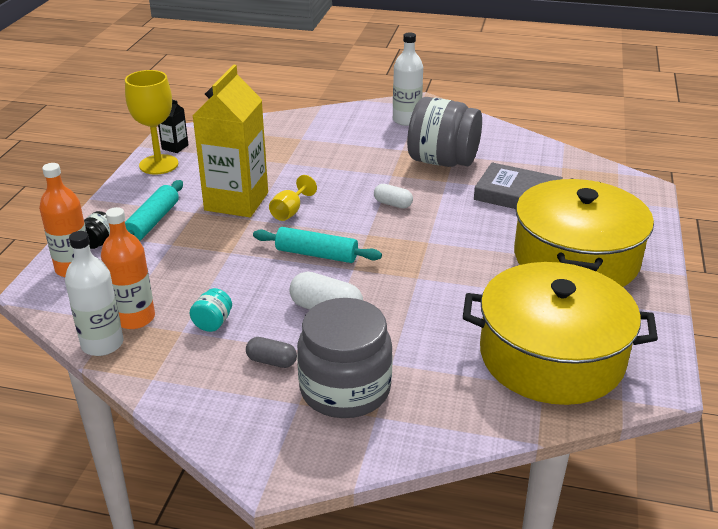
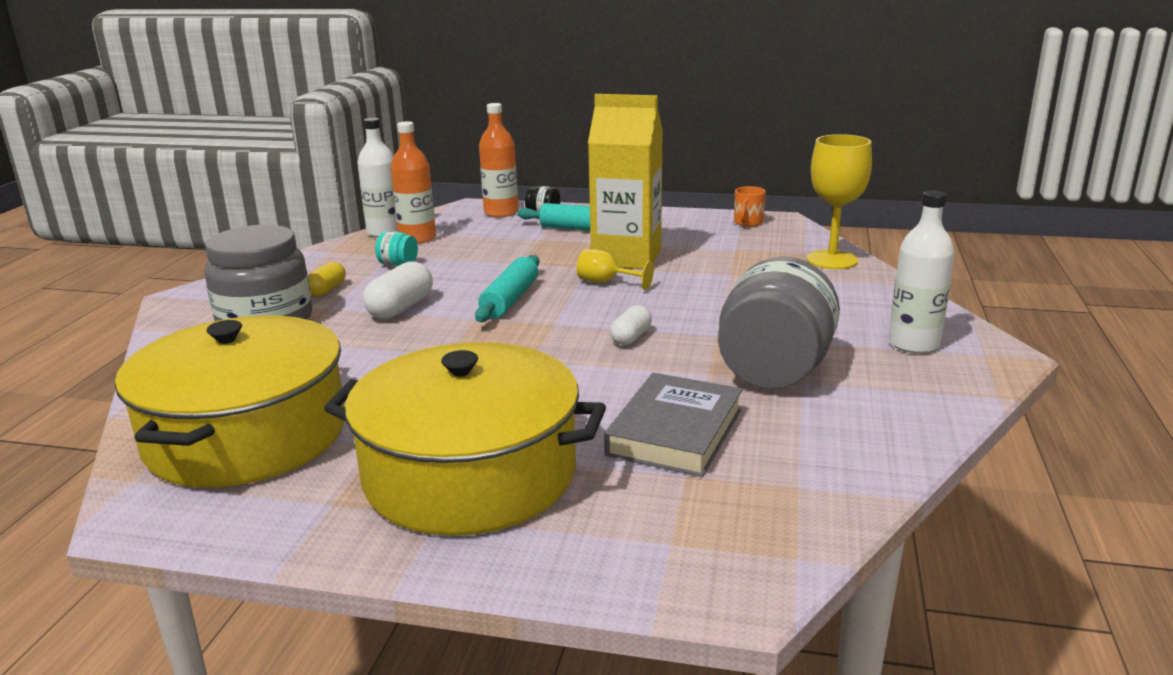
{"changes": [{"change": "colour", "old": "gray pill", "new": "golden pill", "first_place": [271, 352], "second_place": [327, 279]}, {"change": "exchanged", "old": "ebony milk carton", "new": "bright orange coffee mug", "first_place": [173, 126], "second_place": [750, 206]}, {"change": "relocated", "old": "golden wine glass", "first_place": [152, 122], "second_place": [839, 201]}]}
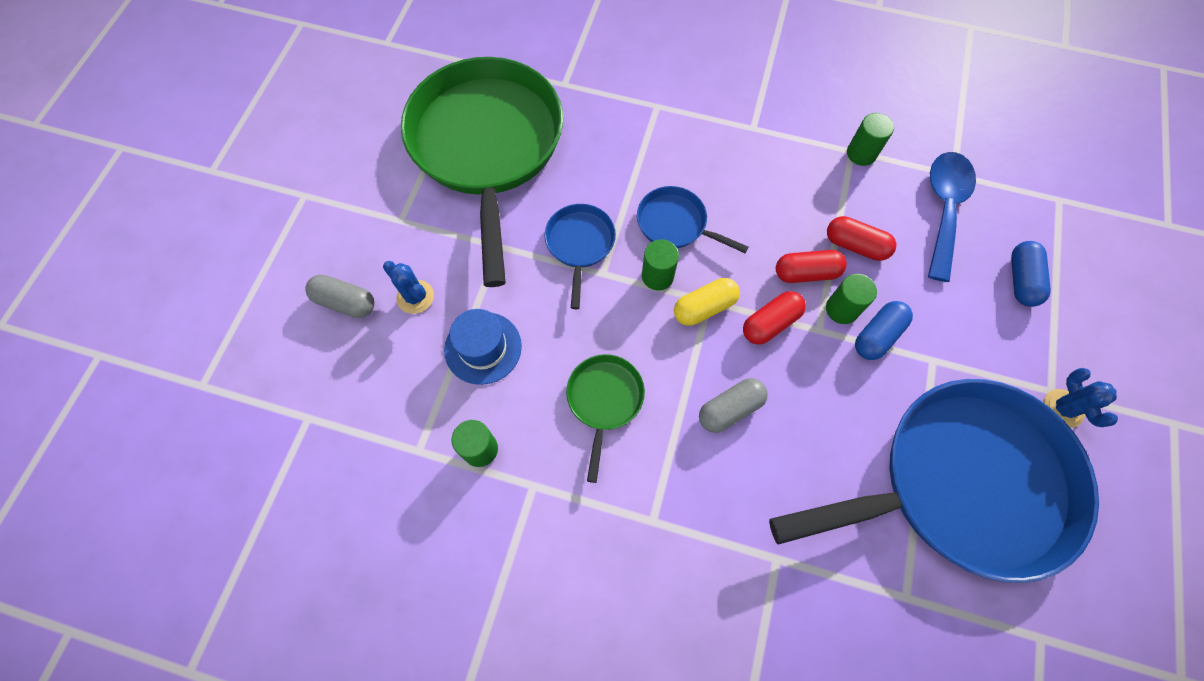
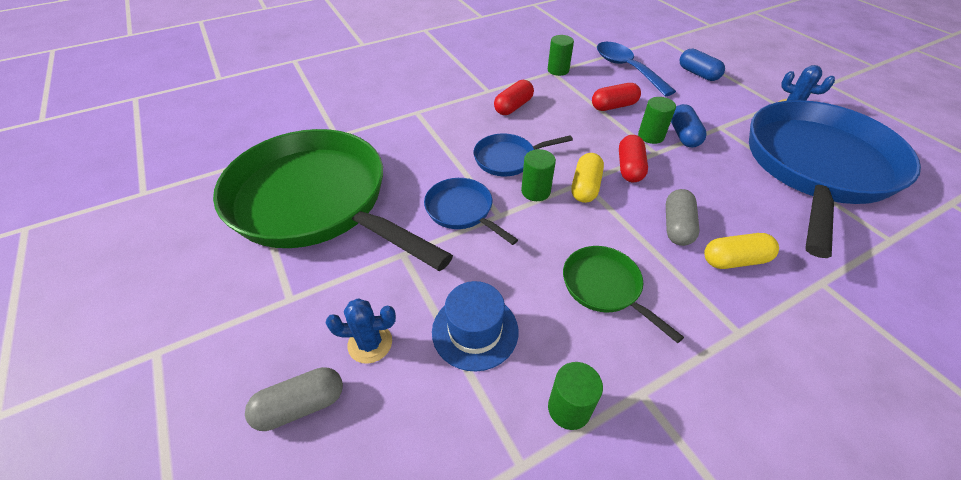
{"changes": [{"change": "relocated", "old": "scarlet pill", "first_place": [811, 266], "second_place": [514, 97]}, {"change": "appeared", "new": "golden pill", "second_place": [741, 251]}]}
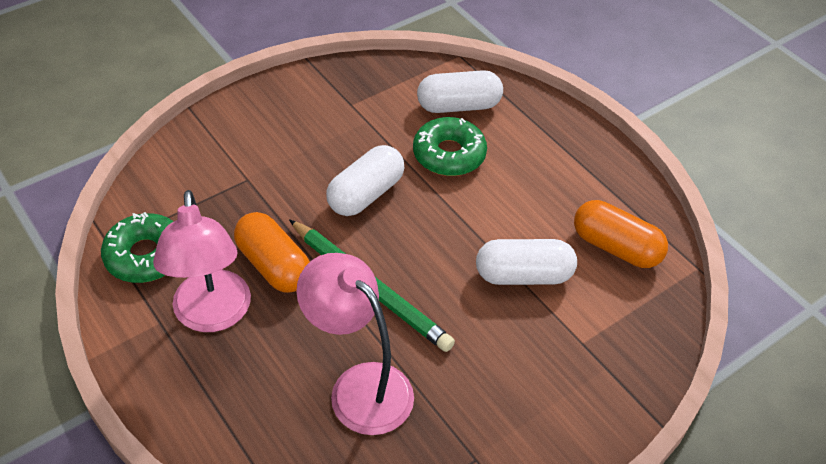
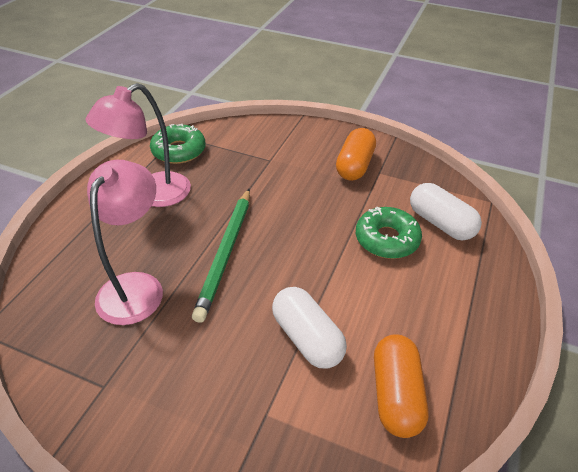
{"changes": [{"change": "relocated", "old": "bright orange pill", "first_place": [272, 252], "second_place": [356, 154]}, {"change": "missing", "old": "white pill", "first_place": [365, 180]}]}
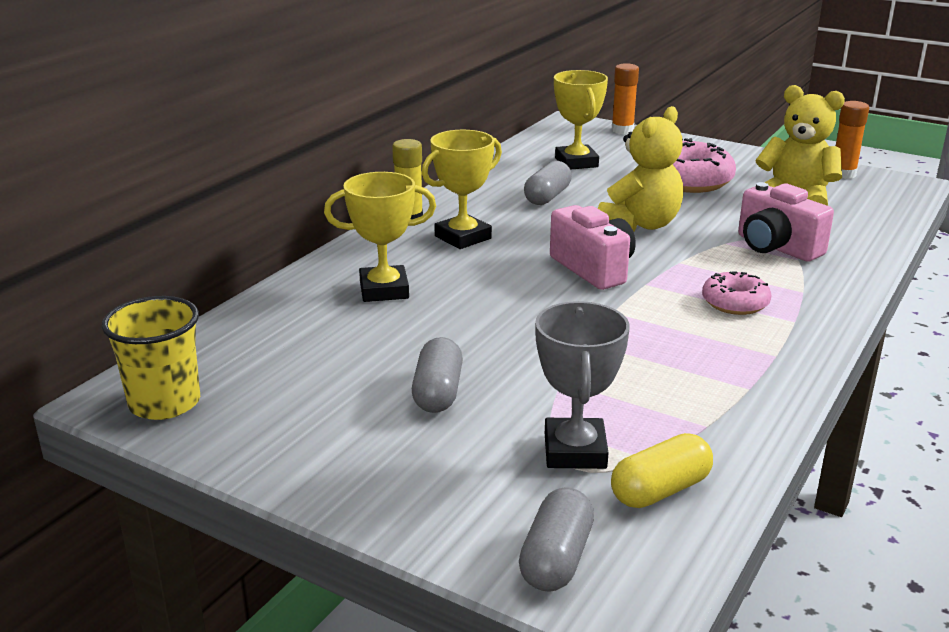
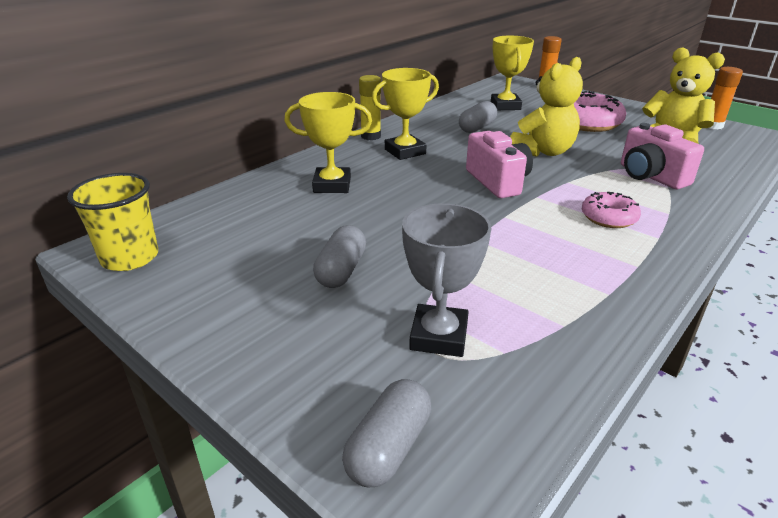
{"changes": [{"change": "missing", "old": "golden pill", "first_place": [662, 470]}]}
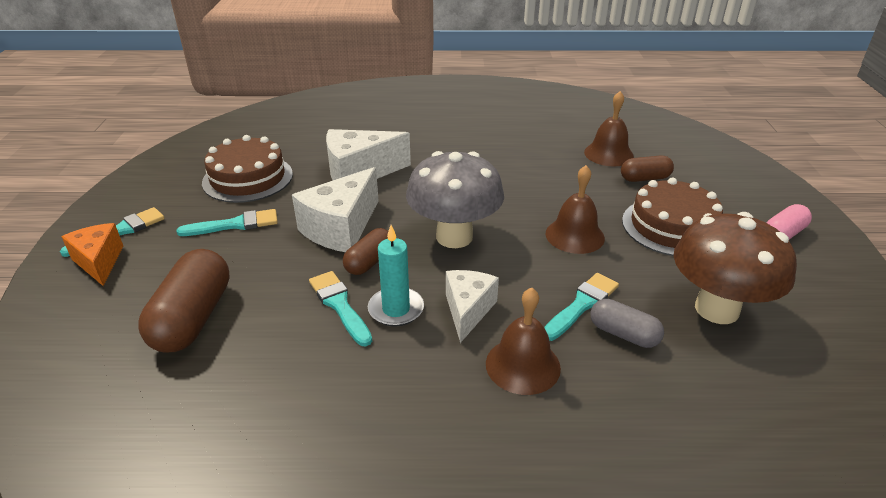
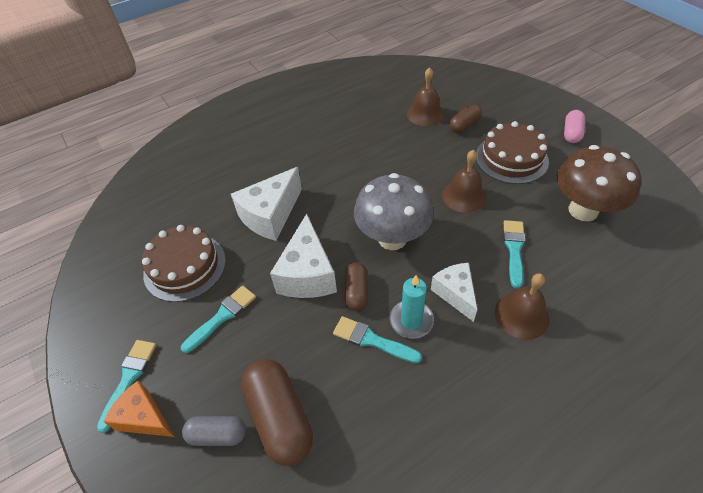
{"changes": [{"change": "relocated", "old": "gray pill", "first_place": [627, 323], "second_place": [214, 431]}]}
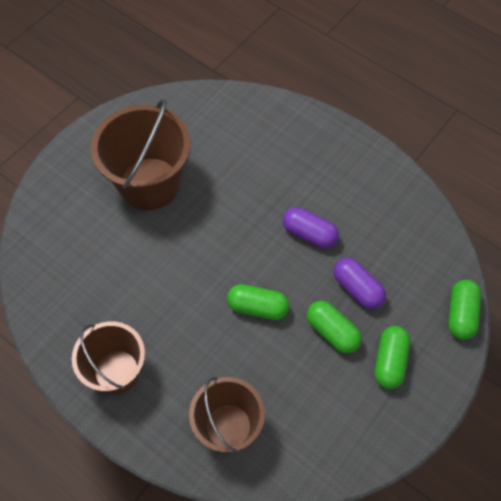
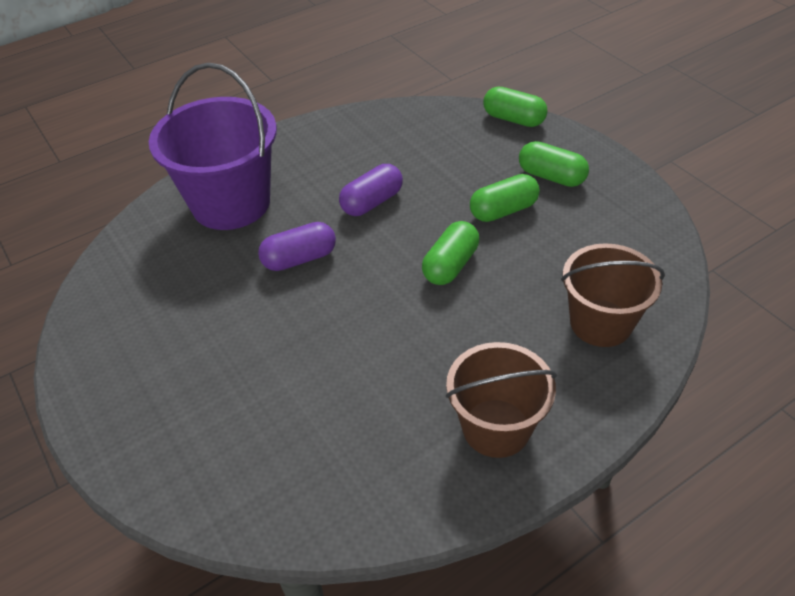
{"changes": [{"change": "appeared", "new": "violet bucket", "second_place": [213, 146]}, {"change": "relocated", "old": "violet pill", "first_place": [360, 283], "second_place": [297, 246]}, {"change": "missing", "old": "brown bucket", "first_place": [141, 154]}]}
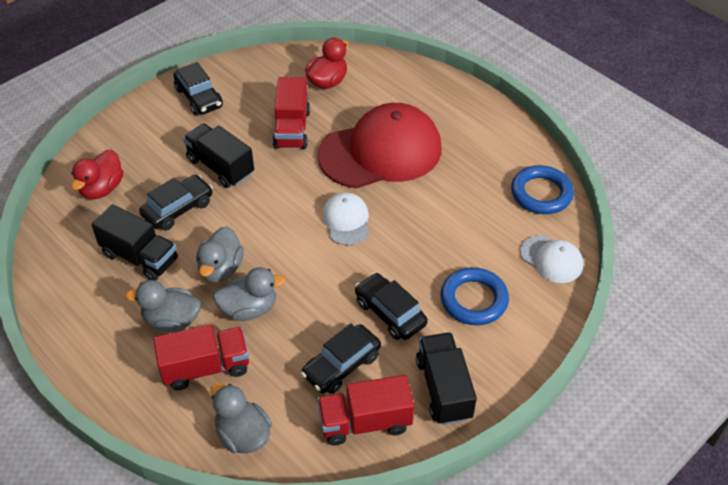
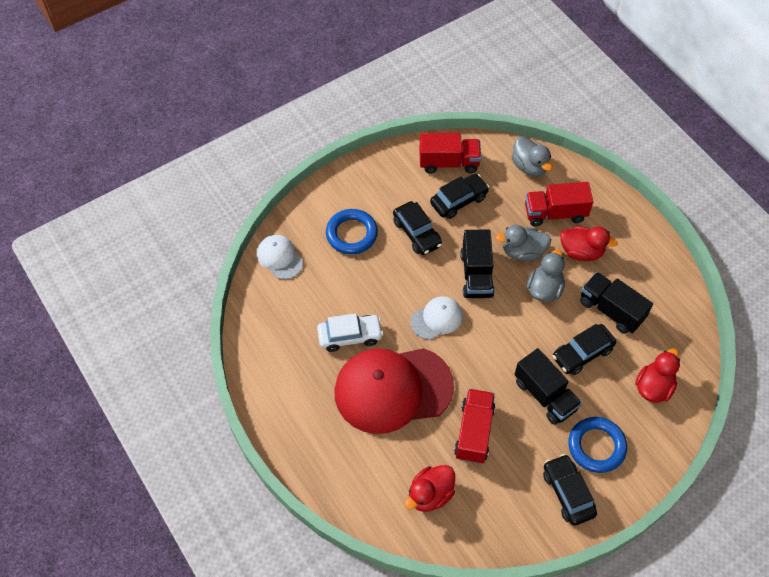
{"changes": [{"change": "appeared", "new": "white toy car", "second_place": [350, 332]}, {"change": "spun", "old": "white baseball cap", "first_place": [346, 218], "second_place": [437, 318], "degrees": -120}, {"change": "relocated", "old": "ebony truck", "first_place": [446, 378], "second_place": [477, 263]}, {"change": "colour", "old": "gray toy duck", "new": "scarlet toy duck", "first_place": [163, 306], "second_place": [589, 243]}, {"change": "relocated", "old": "cobalt torus", "first_place": [542, 189], "second_place": [597, 445]}]}
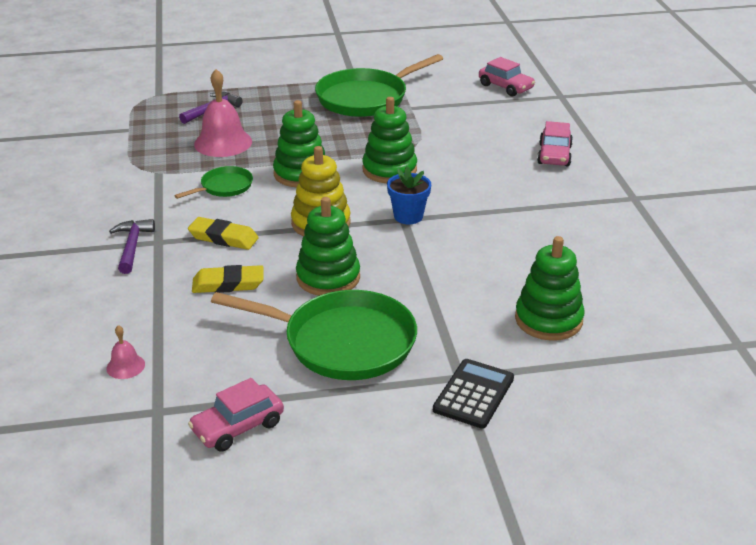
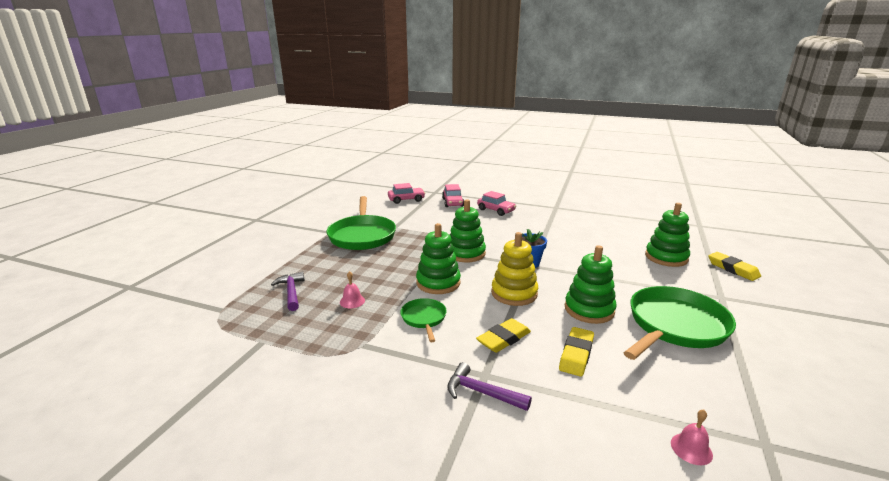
{"changes": [{"change": "size", "old": "rose-pink hand bell", "first_place": [223, 113], "second_place": [352, 289], "factor": 0.48}, {"change": "relocated", "old": "rose-pink toy car", "first_place": [236, 415], "second_place": [453, 195]}, {"change": "appeared", "new": "golden pencil eraser", "second_place": [734, 266]}, {"change": "missing", "old": "ebony pocket calculator", "first_place": [473, 394]}]}
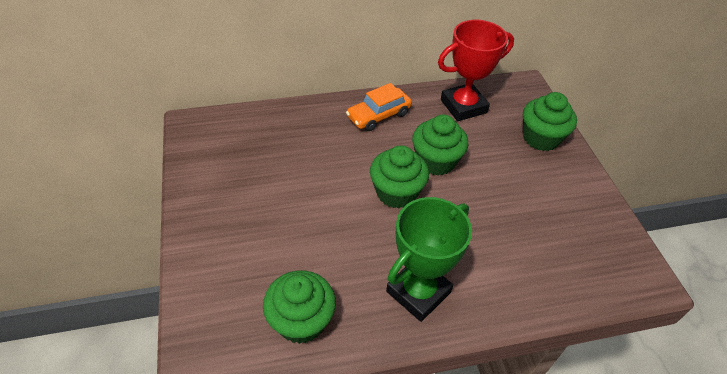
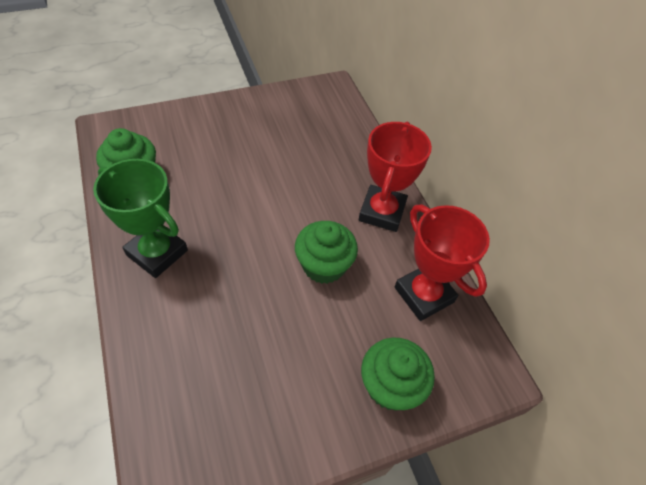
{"changes": [{"change": "exchanged", "old": "bright orange toy car", "new": "scarlet prize cup", "first_place": [379, 107], "second_place": [395, 177]}, {"change": "missing", "old": "leaf-green cupcake", "first_place": [399, 176]}]}
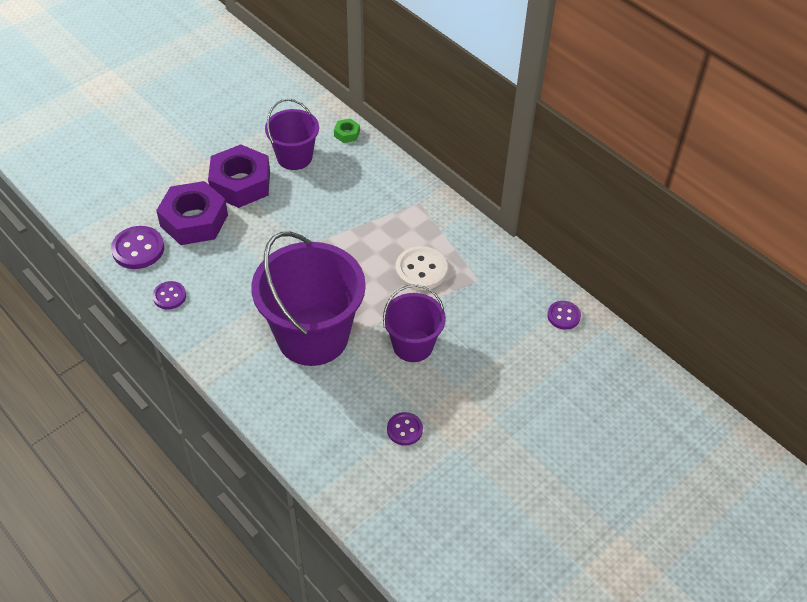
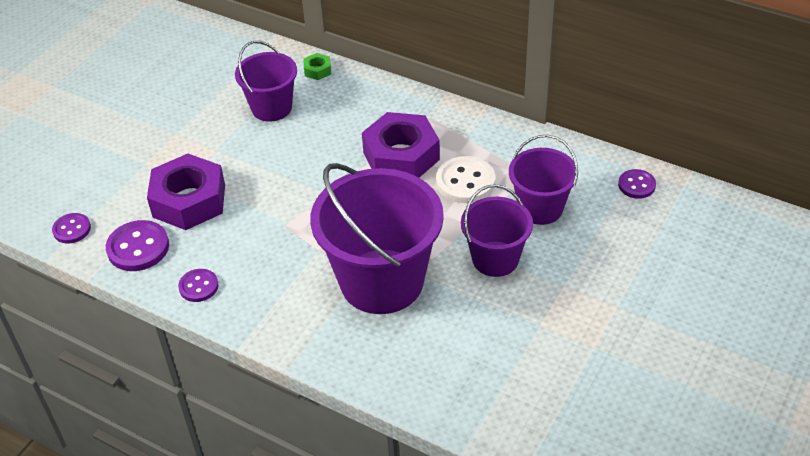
{"changes": [{"change": "relocated", "old": "violet shirt button", "first_place": [405, 429], "second_place": [71, 228]}, {"change": "relocated", "old": "violet nut", "first_place": [239, 176], "second_place": [401, 145]}, {"change": "appeared", "new": "violet bucket", "second_place": [543, 180]}]}
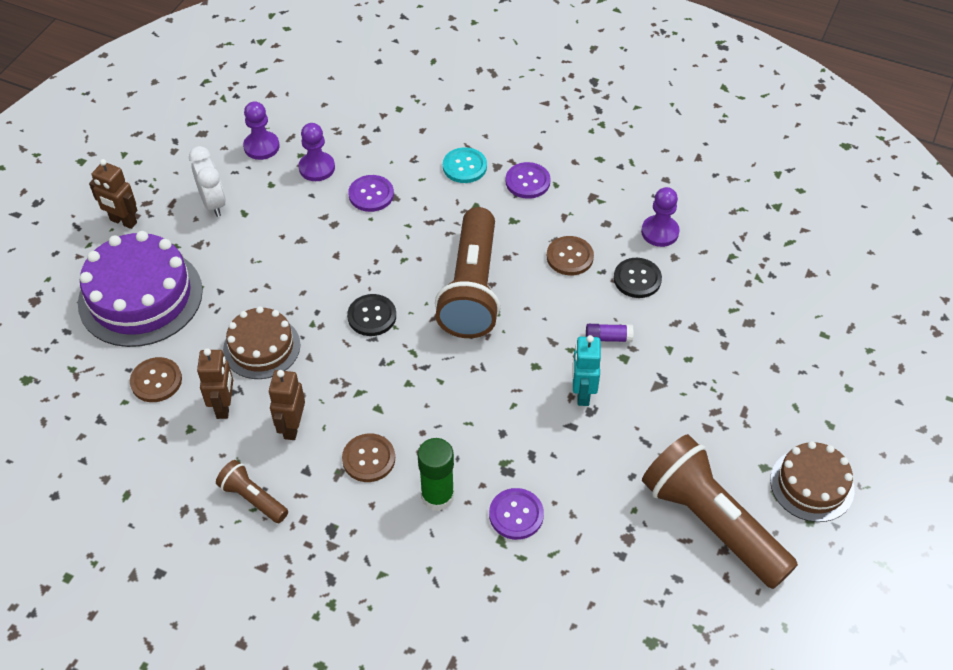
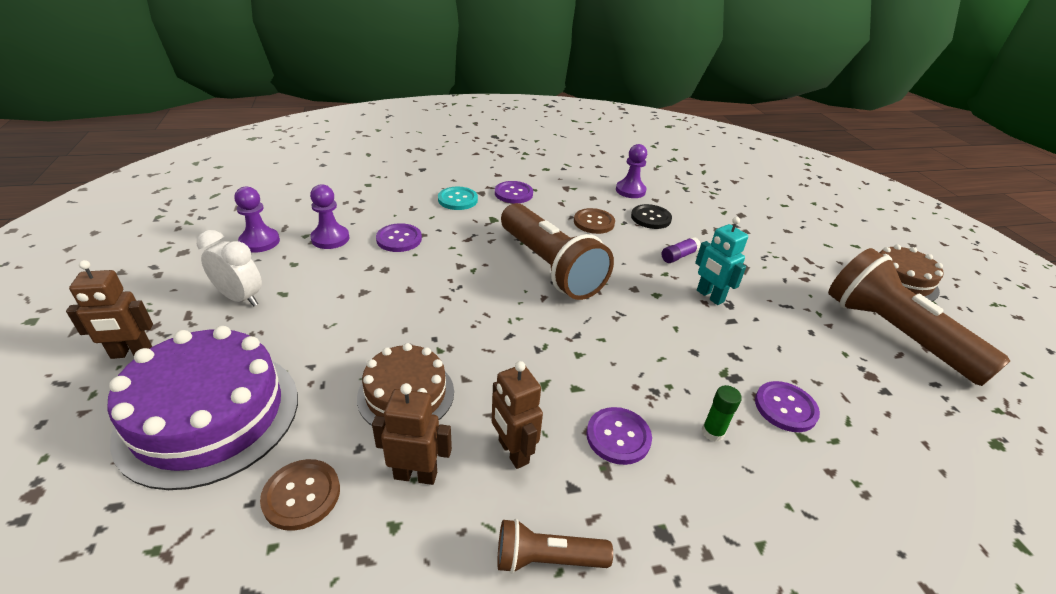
{"changes": [{"change": "spun", "old": "brown robot figure", "first_place": [215, 383], "second_place": [412, 434], "degrees": -45}, {"change": "colour", "old": "brown shirt button", "new": "violet shirt button", "first_place": [368, 457], "second_place": [619, 436]}, {"change": "size", "old": "leaf-green glue", "first_place": [435, 474], "second_place": [722, 413], "factor": 0.58}, {"change": "spun", "old": "brown pocket torch", "first_place": [720, 511], "second_place": [919, 317], "degrees": 45}, {"change": "missing", "old": "ebony shirt button", "first_place": [371, 315]}]}
